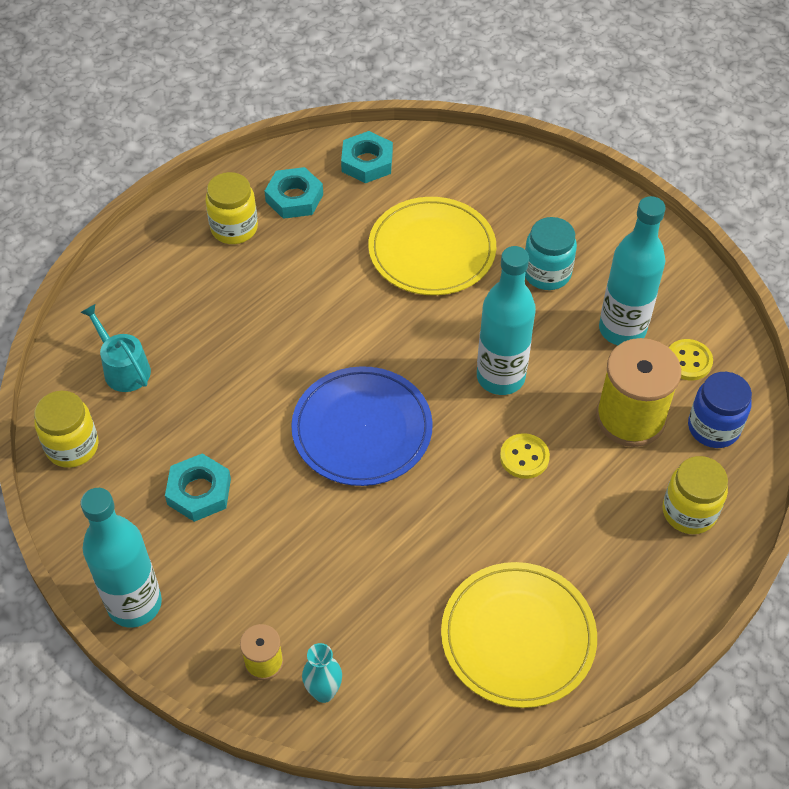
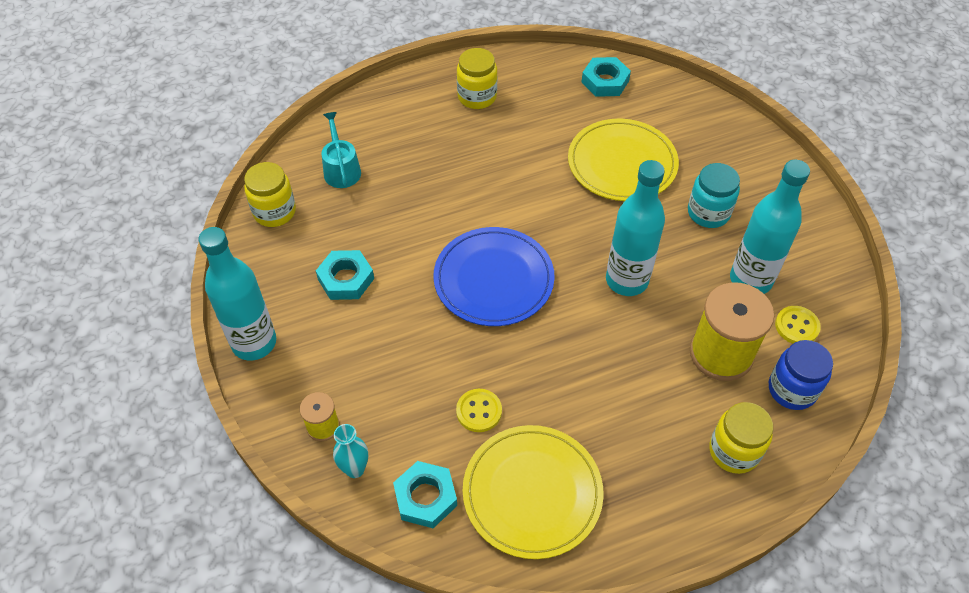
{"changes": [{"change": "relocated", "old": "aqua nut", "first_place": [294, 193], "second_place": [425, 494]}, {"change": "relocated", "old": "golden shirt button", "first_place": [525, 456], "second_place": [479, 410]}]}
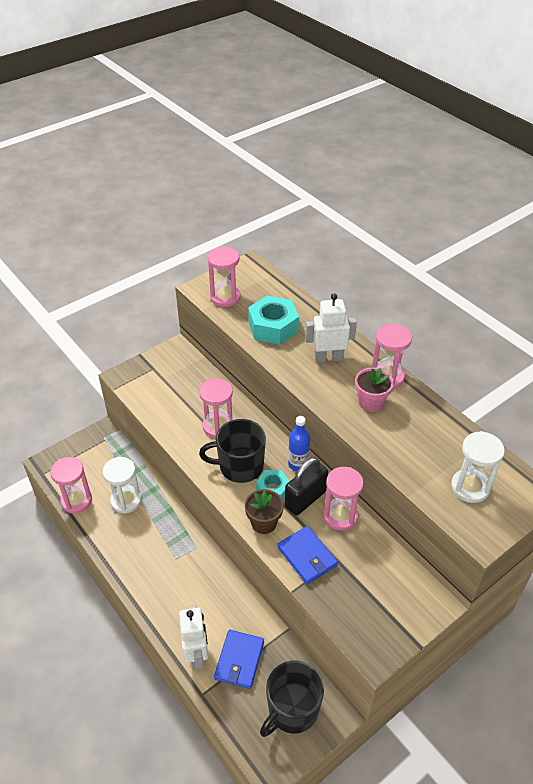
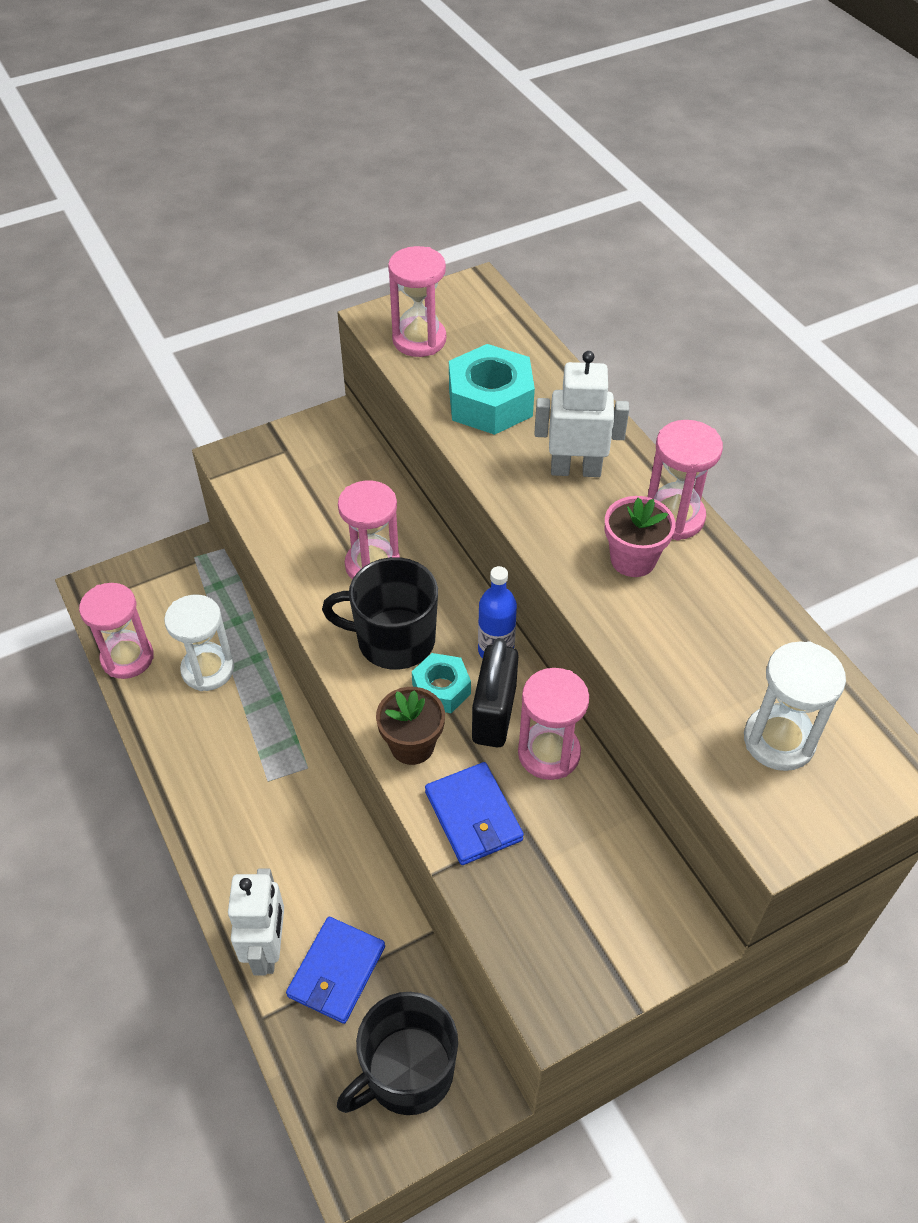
{"changes": [{"change": "spun", "old": "ebony small lock", "first_place": [306, 486], "second_place": [495, 692], "degrees": -45}]}
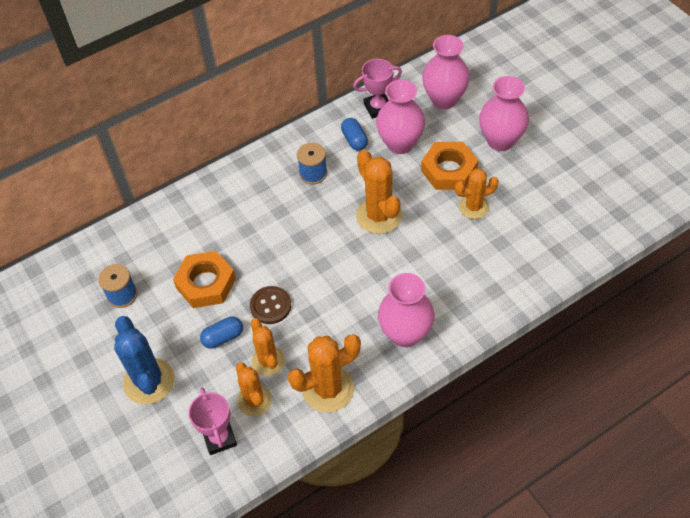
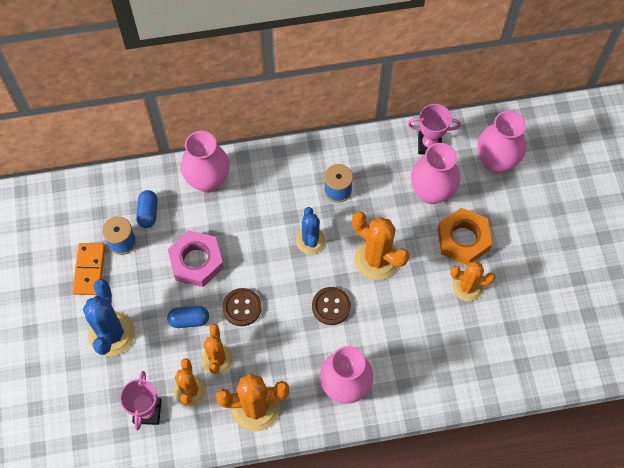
{"changes": [{"change": "appeared", "new": "bright orange domino tile", "second_place": [88, 269]}, {"change": "relocated", "old": "cobalt pill", "first_place": [354, 134], "second_place": [147, 209]}, {"change": "colour", "old": "bright orange nut", "new": "rose-pink nut", "first_place": [204, 279], "second_place": [196, 258]}, {"change": "relocated", "old": "rose-pink flower vase", "first_place": [504, 113], "second_place": [205, 162]}, {"change": "appeared", "new": "cobalt prickly plant", "second_place": [311, 230]}, {"change": "appeared", "new": "brown shirt button", "second_place": [331, 306]}, {"change": "spun", "old": "bright orange prickly plant", "first_place": [379, 192], "second_place": [380, 245], "degrees": -45}]}
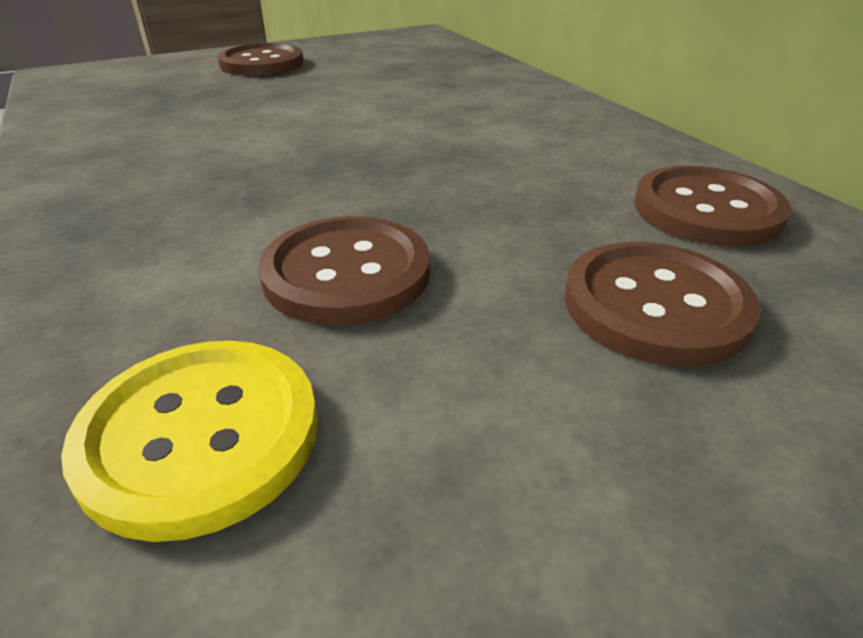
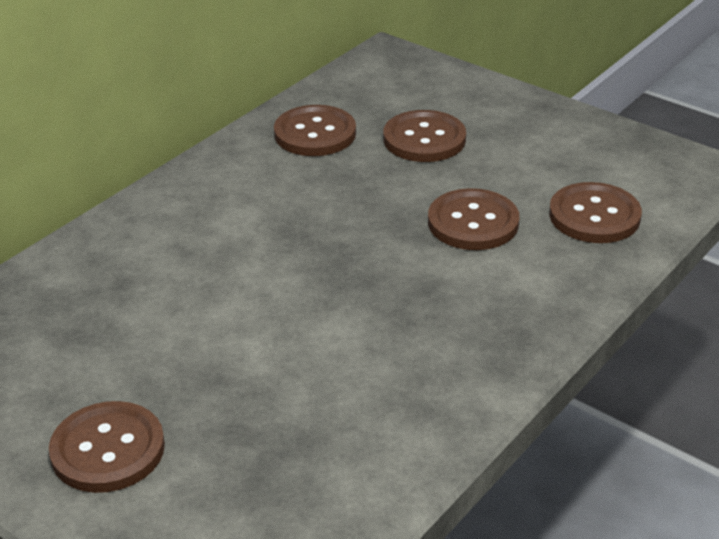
{"changes": [{"change": "colour", "old": "golden shirt button", "new": "brown shirt button", "first_place": [189, 441], "second_place": [595, 212]}]}
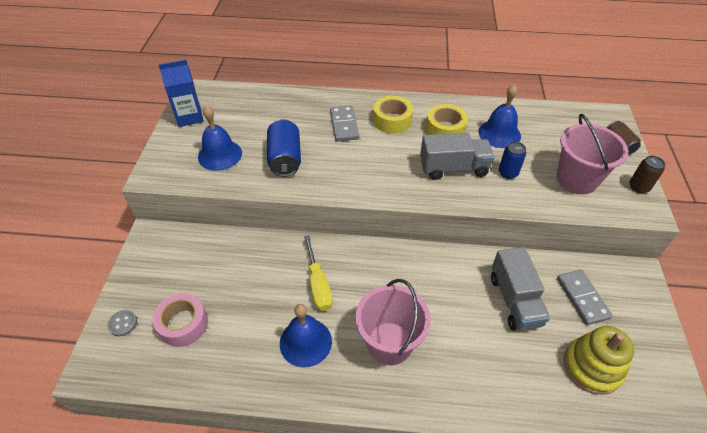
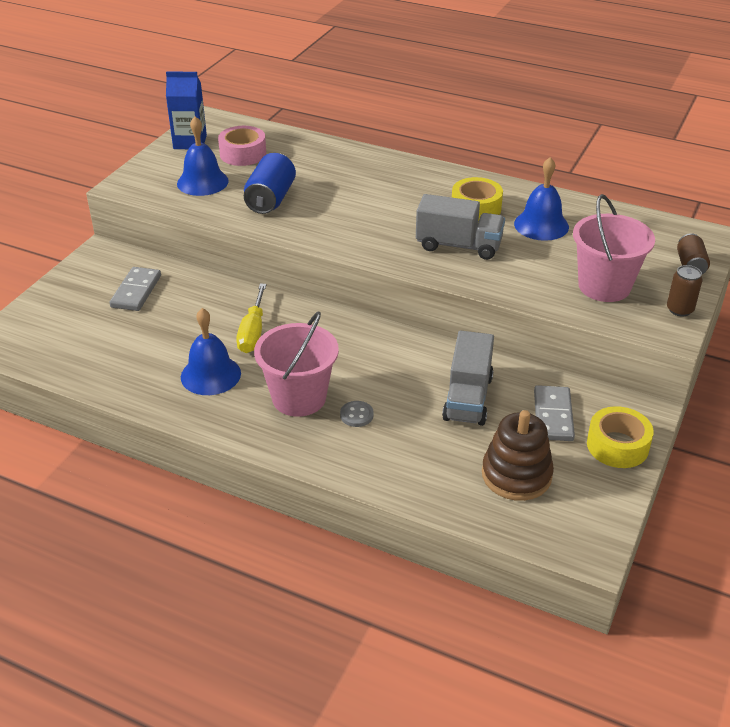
{"changes": [{"change": "relocated", "old": "gray domino tile", "first_place": [344, 123], "second_place": [135, 289]}, {"change": "relocated", "old": "rose-pink roll of tape", "first_place": [180, 320], "second_place": [242, 146]}, {"change": "relocated", "old": "gray shirt button", "first_place": [122, 323], "second_place": [357, 414]}, {"change": "colour", "old": "golden stacking toy", "new": "brown stacking toy", "first_place": [599, 360], "second_place": [518, 455]}, {"change": "relocated", "old": "golden roll of tape", "first_place": [393, 115], "second_place": [620, 437]}, {"change": "missing", "old": "cobalt tin", "first_place": [512, 160]}]}
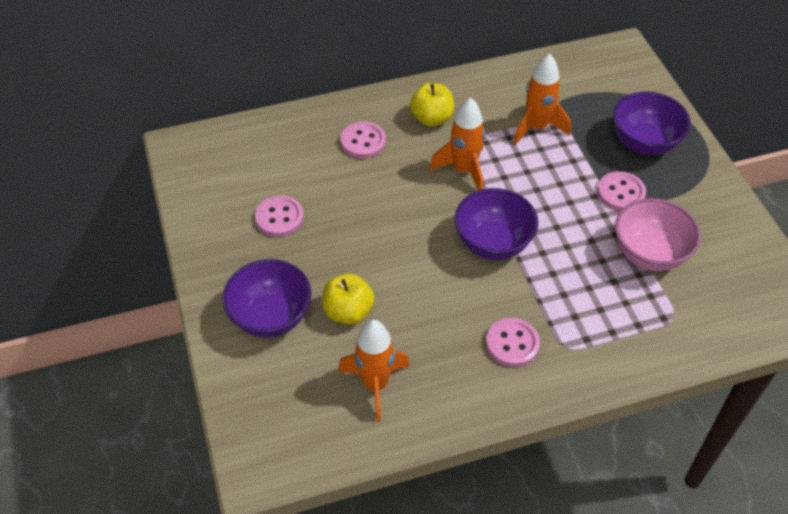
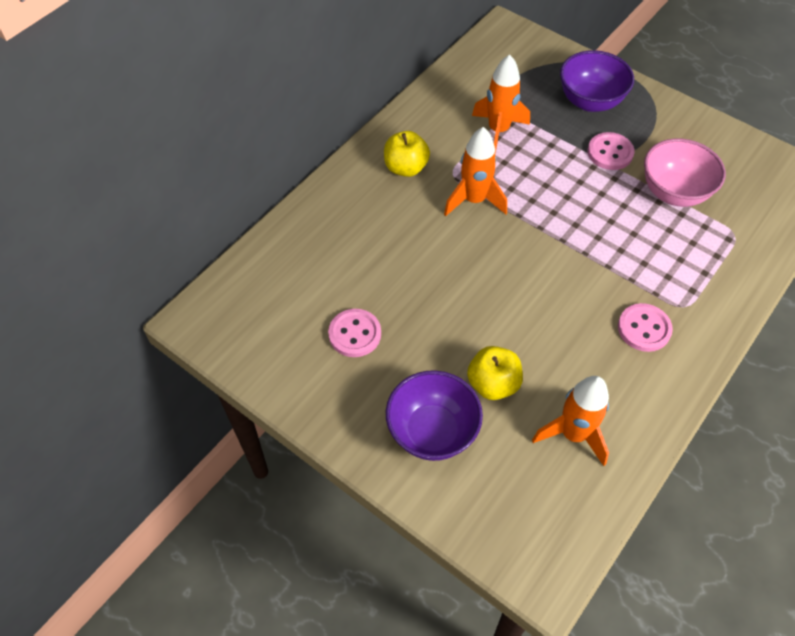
{"changes": [{"change": "missing", "old": "rose-pink shirt button", "first_place": [363, 140]}, {"change": "missing", "old": "violet serving bowl", "first_place": [496, 224]}]}
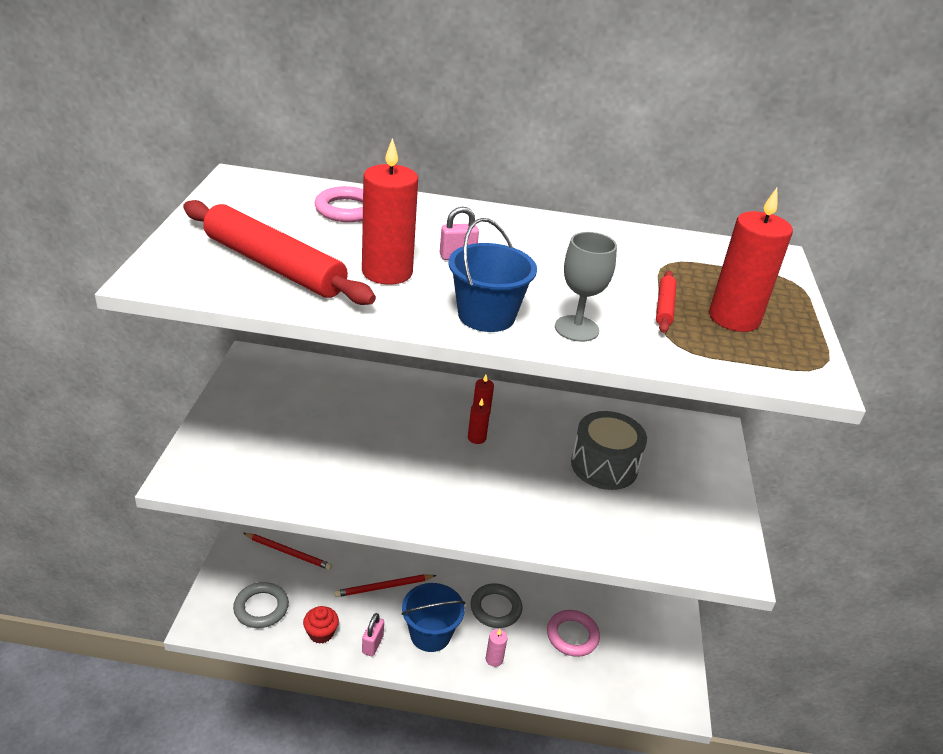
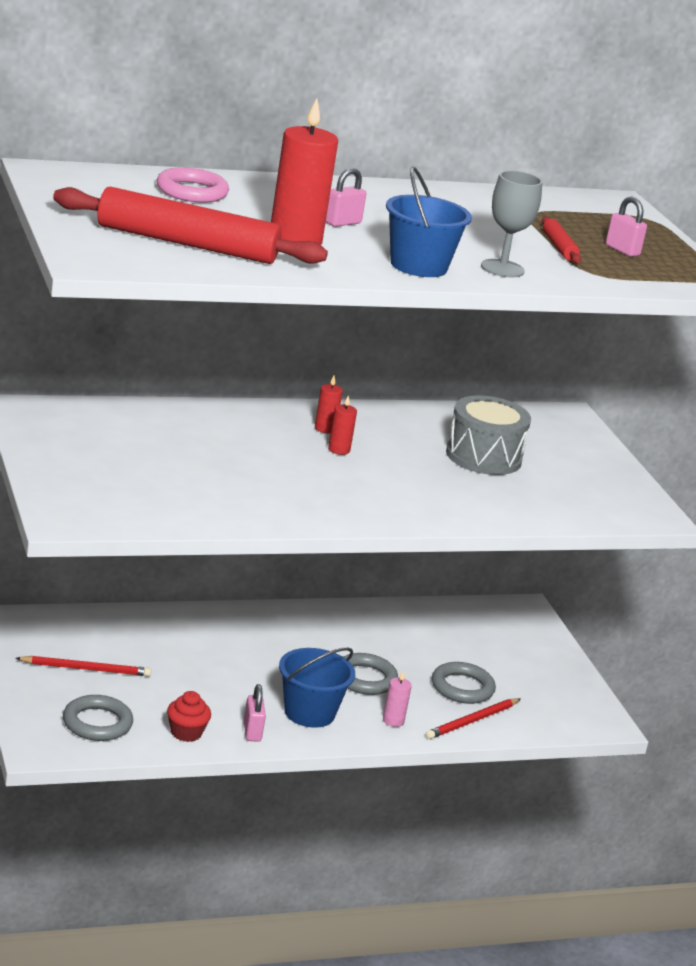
{"changes": [{"change": "relocated", "old": "scarlet pencil", "first_place": [385, 585], "second_place": [473, 718]}, {"change": "colour", "old": "rose-pink torus", "new": "gray torus", "first_place": [573, 633], "second_place": [464, 683]}, {"change": "exchanged", "old": "scarlet candle", "new": "rose-pink small lock", "first_place": [751, 260], "second_place": [626, 226]}]}
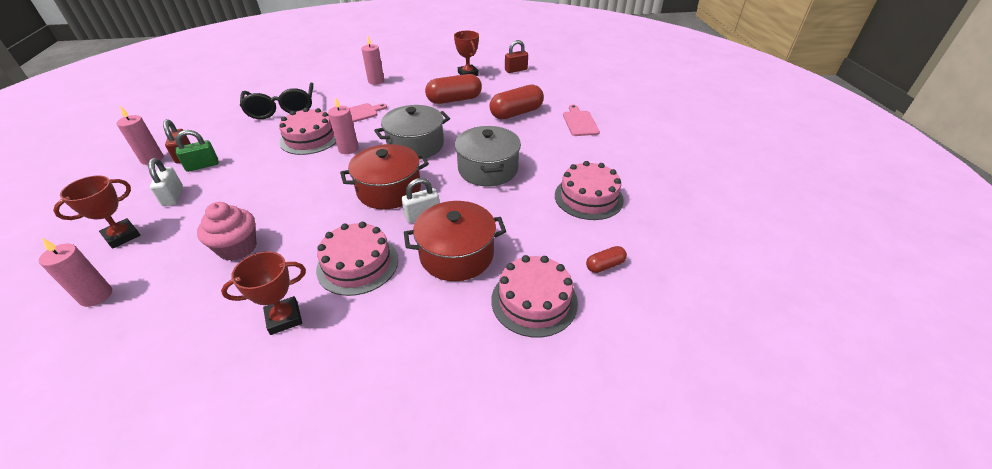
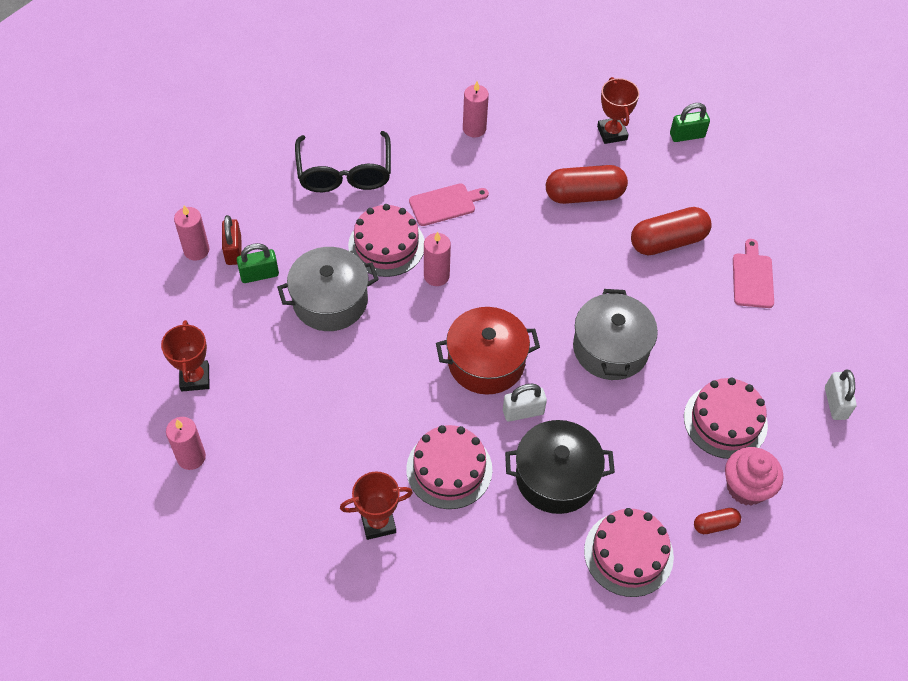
{"changes": [{"change": "spun", "old": "scarlet prize cup", "first_place": [96, 212], "second_place": [185, 356], "degrees": -60}, {"change": "relocated", "old": "gray pot", "first_place": [412, 132], "second_place": [328, 289]}, {"change": "colour", "old": "scarlet pot", "new": "ebony pot", "first_place": [455, 241], "second_place": [560, 467]}, {"change": "colour", "old": "scarlet small lock", "new": "leaf-green small lock", "first_place": [516, 56], "second_place": [690, 122]}, {"change": "relocated", "old": "rose-pink cupcake", "first_place": [227, 231], "second_place": [754, 476]}, {"change": "relocated", "old": "white small lock", "first_place": [165, 182], "second_place": [841, 395]}]}
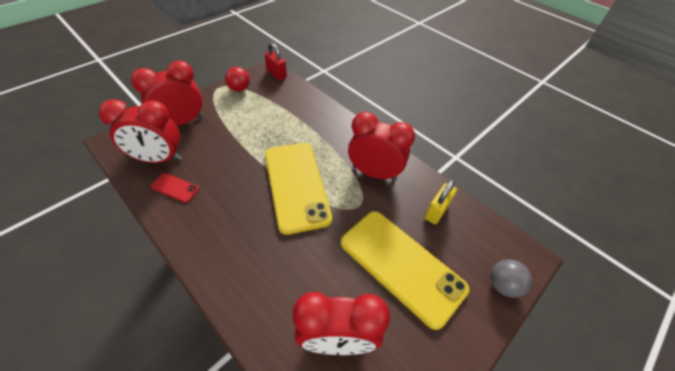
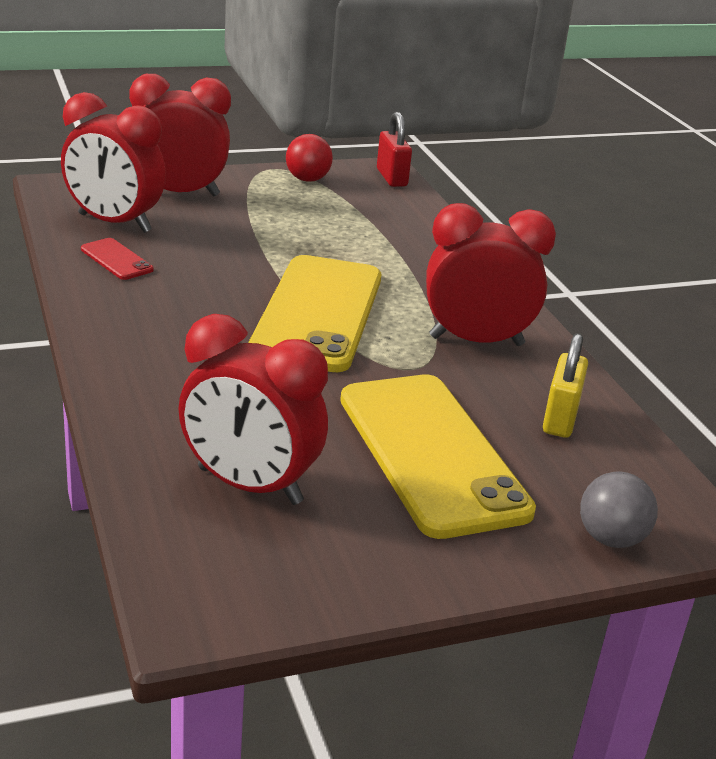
{"changes": [{"change": "spun", "old": "scarlet bedside clock", "first_place": [381, 146], "second_place": [491, 274], "degrees": -45}, {"change": "spun", "old": "golden small lock", "first_place": [441, 202], "second_place": [565, 385], "degrees": -45}]}
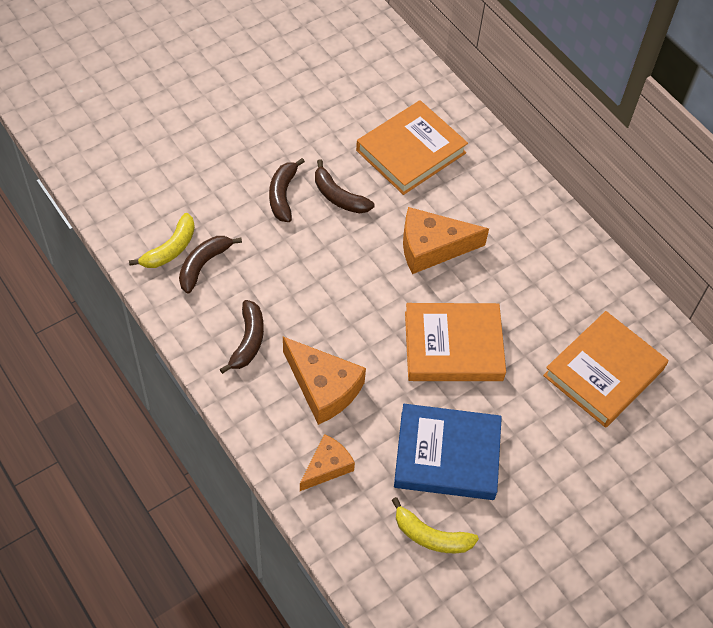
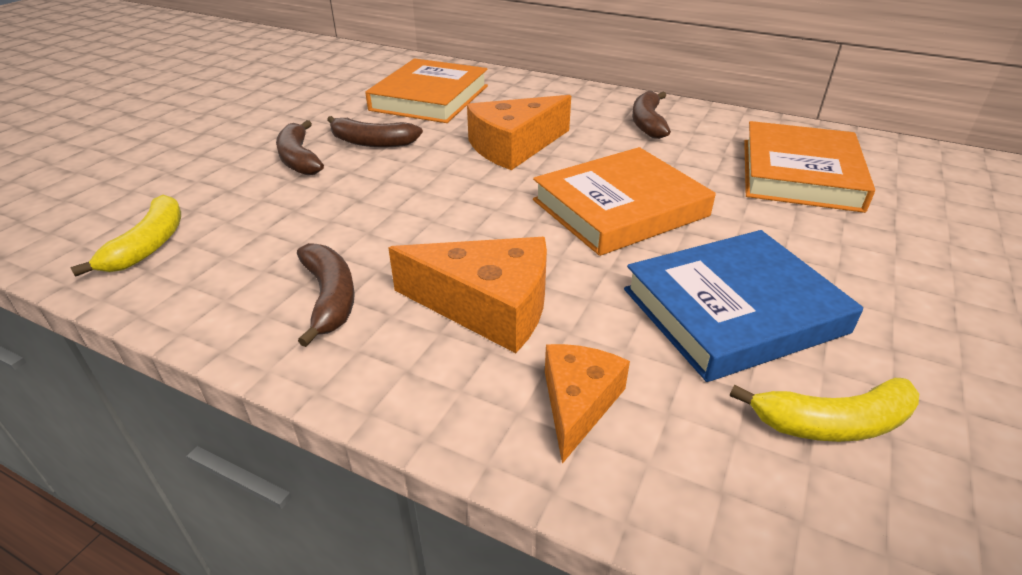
{"changes": [{"change": "relocated", "old": "brown banana", "first_place": [210, 265], "second_place": [651, 115]}]}
